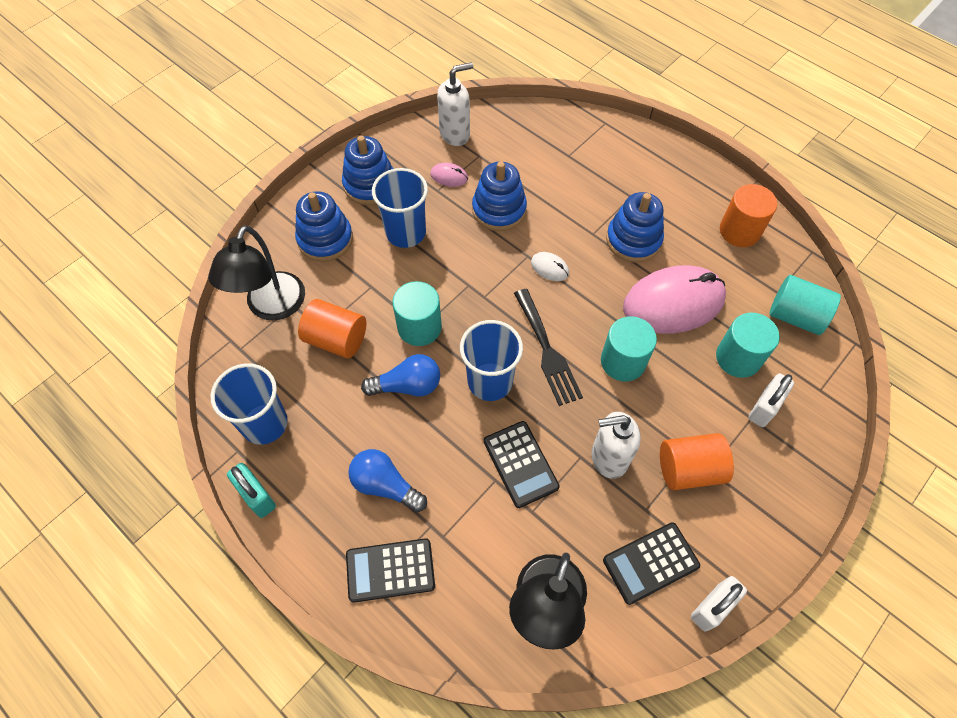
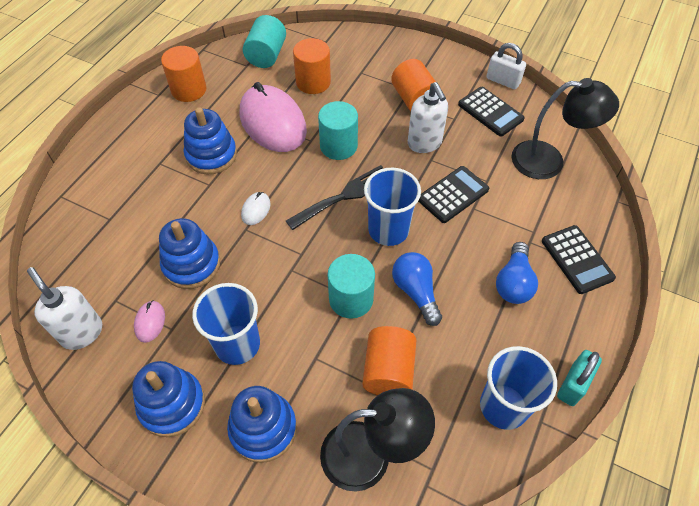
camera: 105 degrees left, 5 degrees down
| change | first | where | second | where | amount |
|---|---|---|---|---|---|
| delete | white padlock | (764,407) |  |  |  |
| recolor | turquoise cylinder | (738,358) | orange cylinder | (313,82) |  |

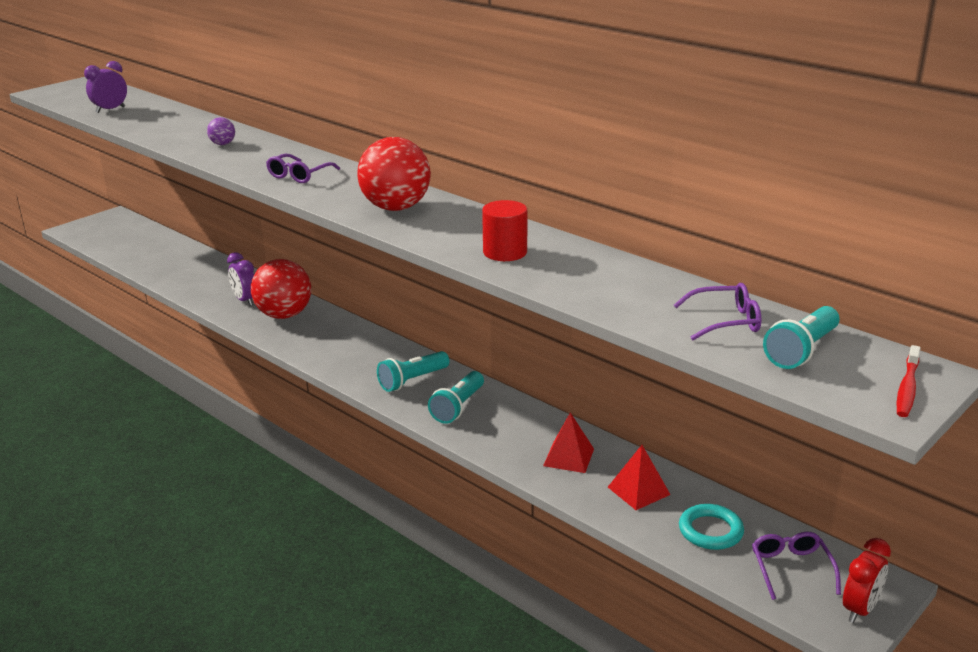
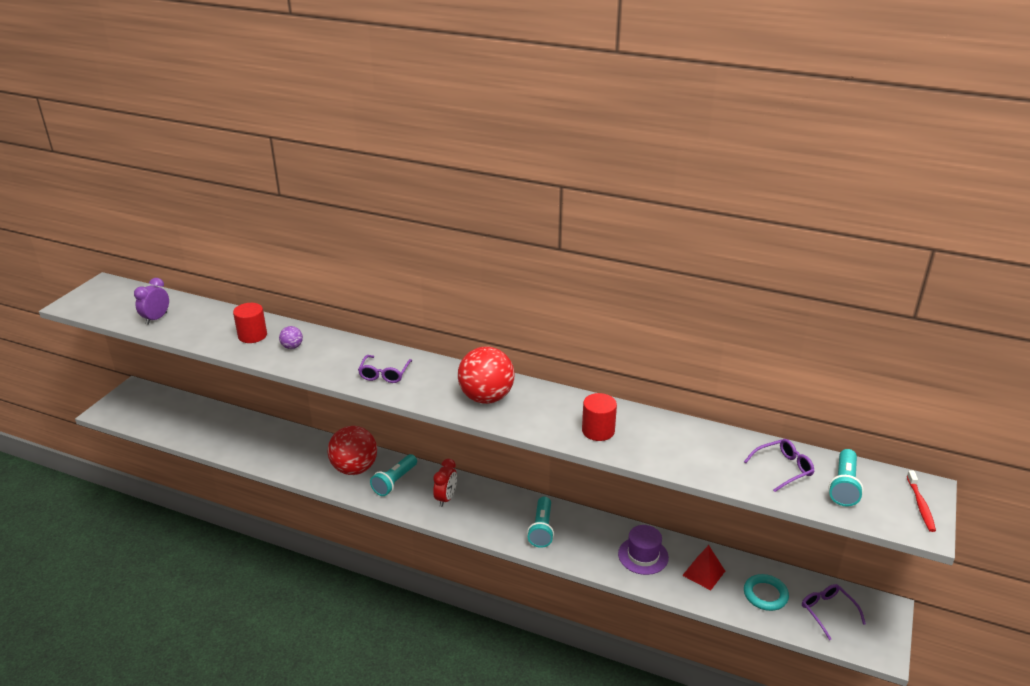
camera: 20 degrees left, 5 degrees up
| change | first | where | second | where | amount |
|---|---|---|---|---|---|
| delete | purple clock | (245,300) |  |  |  |
| insert |  |  | red cylinder | (252,335) |  |
| move | turquoise flashlight | (412,381) |  | (394,482) |  |
| move | red clock | (860,609) |  | (446,498) |  |
| replace | red pyramid | (569,457) | purple hat | (643,555) |  |

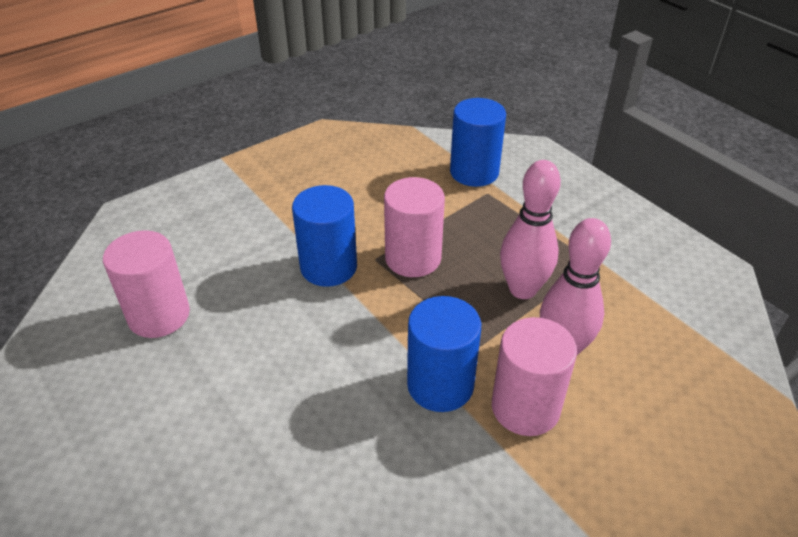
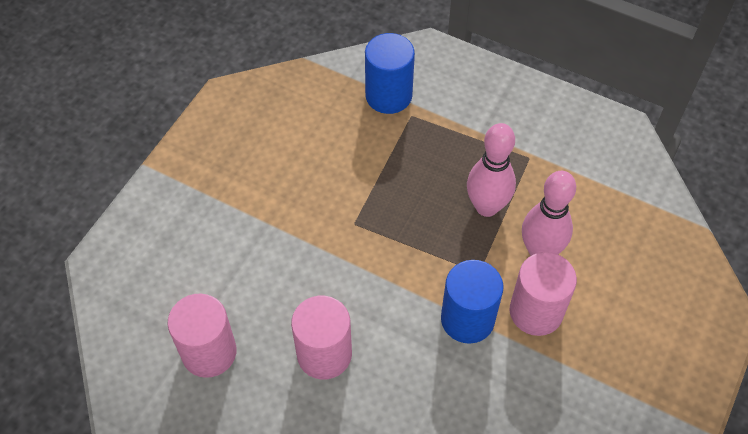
camera: 25 degrees left, 15 degrees up
| change | first | where | second | where | amount |
|---|---|---|---|---|---|
| delete | blue cylinder | (328,267) |  |  |  |
| move | pink cylinder | (413,258) |  | (324,354) |  |

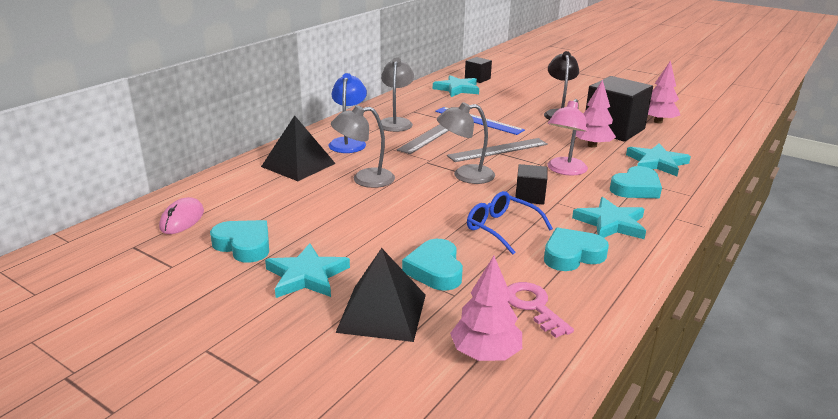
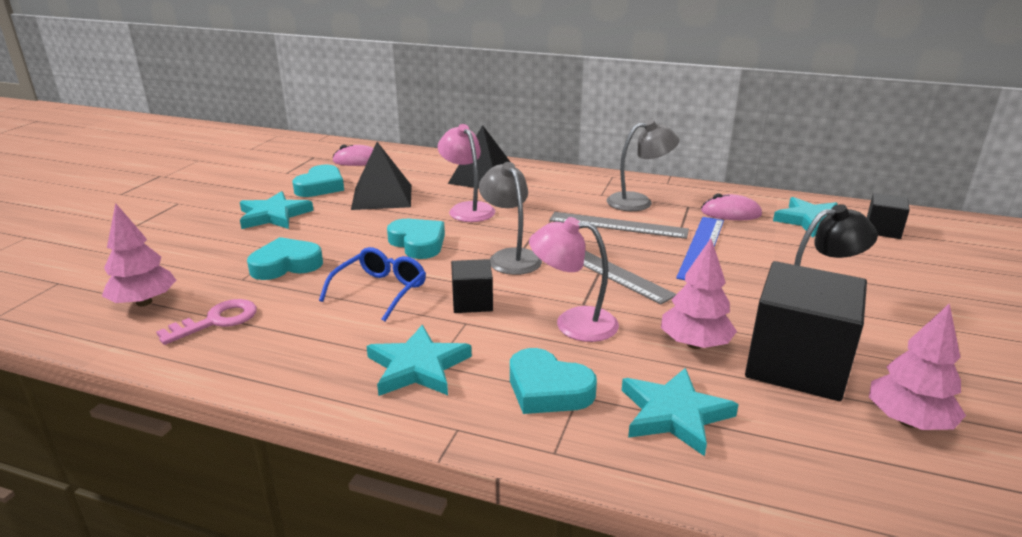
camera: 75 degrees right, 0 degrees up
| change | first | where | second | where | amount |
|---|---|---|---|---|---|
| delete | blue lamp | (348,142) |  |  |  |
| insert |  |  | pink mouse | (730,213) |  |
| move | black pyramid | (382,313) |  | (382,197) |  |
| move | turquoise heart | (572,255) |  | (418,243) |  |
| recolor | grey lamp | (364,179) | pink lamp | (467,209) |  |

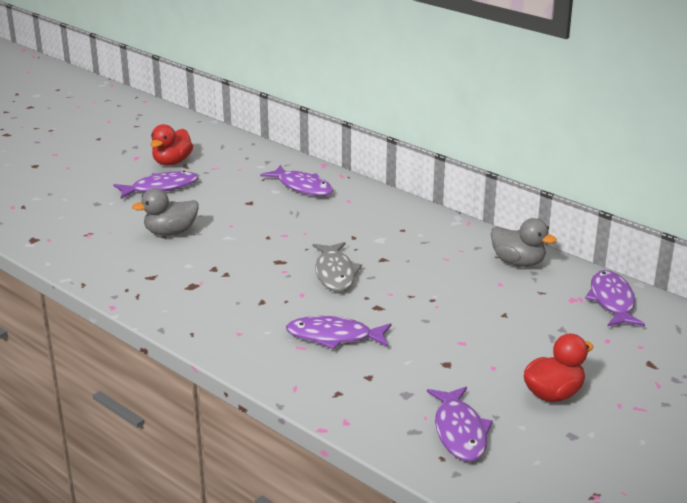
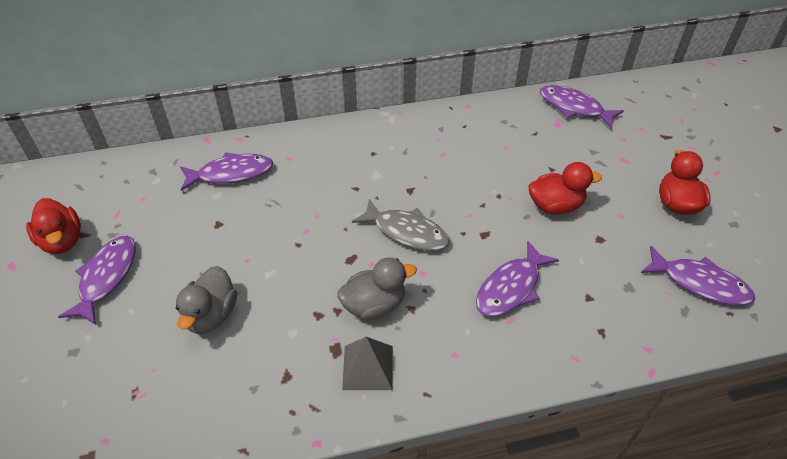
camera: 55 degrees left, 20 degrees up
| change | first | where | second | where | amount |
|---|---|---|---|---|---|
| insert |  |  | grey pyramid | (368,367) |  |
| insert |  |  | red duck | (555,206) |  |
| move | grey duck | (518,262) |  | (374,305) |  |

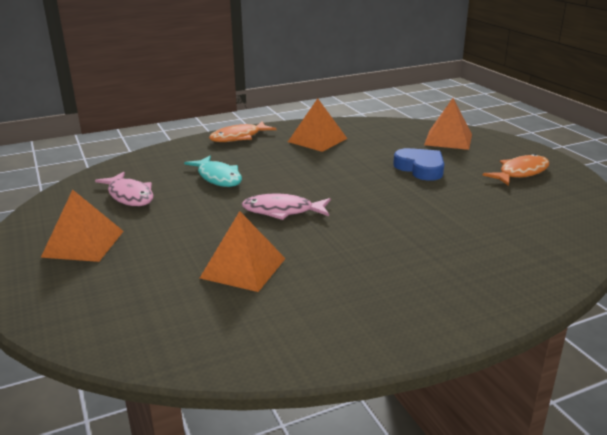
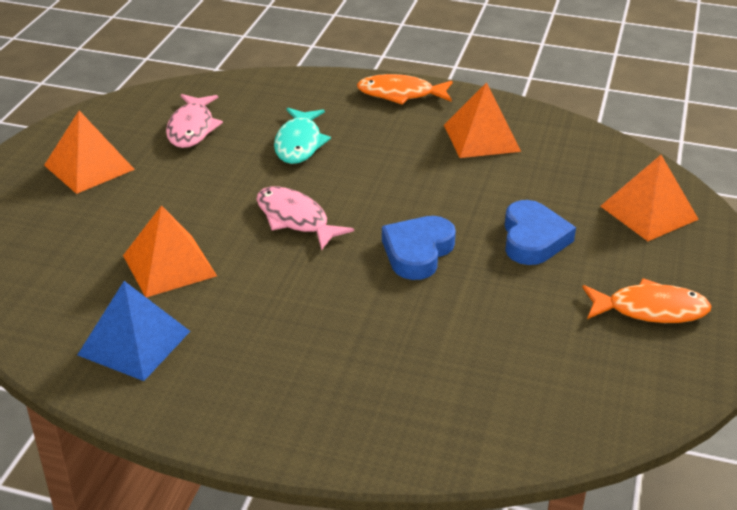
camera: 40 degrees right, 10 degrees up
| change | first | where | second | where | amount |
|---|---|---|---|---|---|
| insert |  |  | blue pyramid | (134,343) |  |
| insert |  |  | blue heart | (417,252) |  |

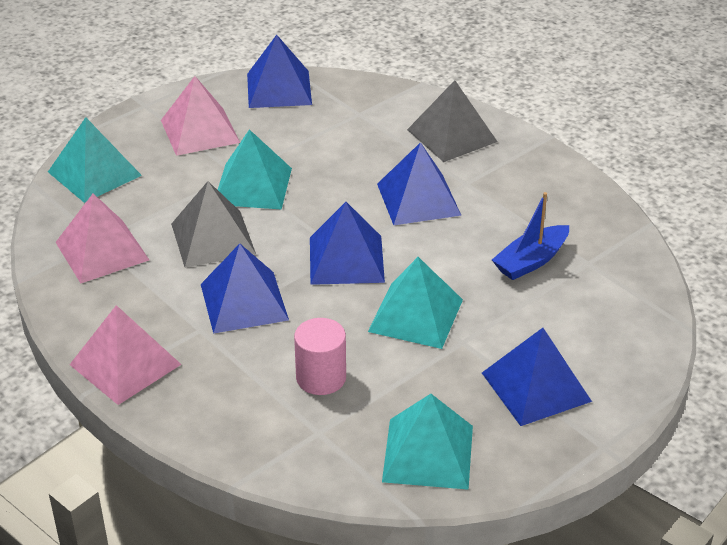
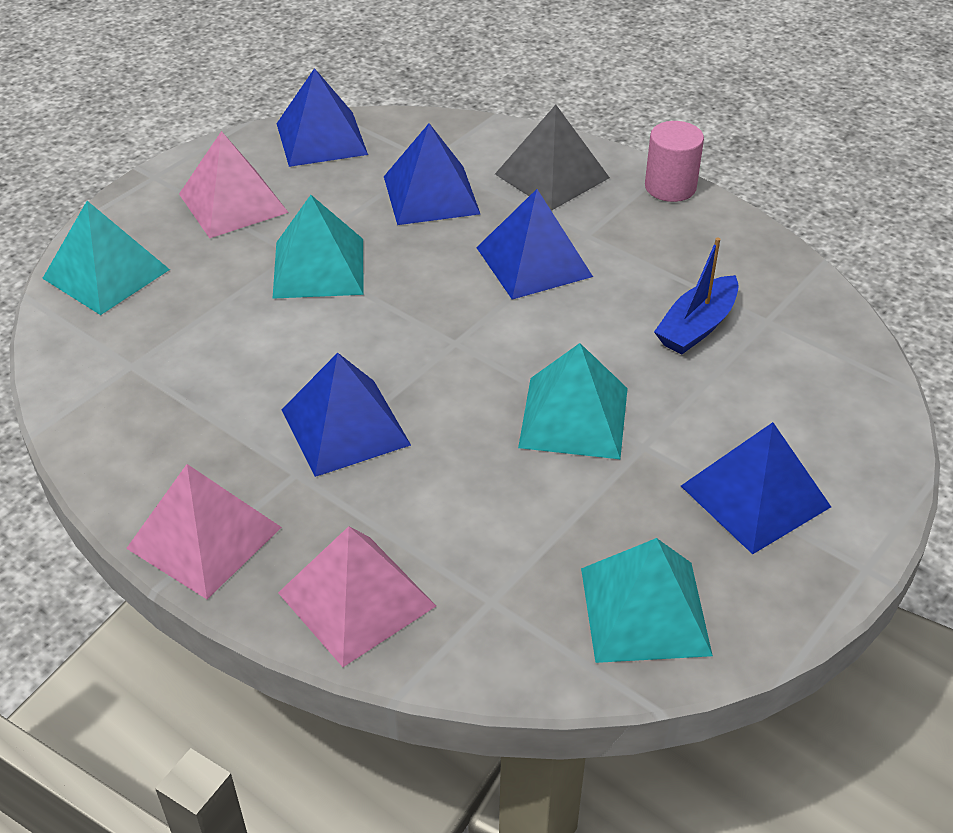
camera: 10 degrees left, 5 degrees up
| change | first | where | second | where | amount |
|---|---|---|---|---|---|
| delete | grey pyramid | (213,238) |  |  |  |
| move | pink pyramid | (102,251) |  | (356,599) |  |
| move | pink cylinder | (321,378) |  | (670,187) |  |
| move | blue pyramid | (346,259) |  | (431,195) |  |

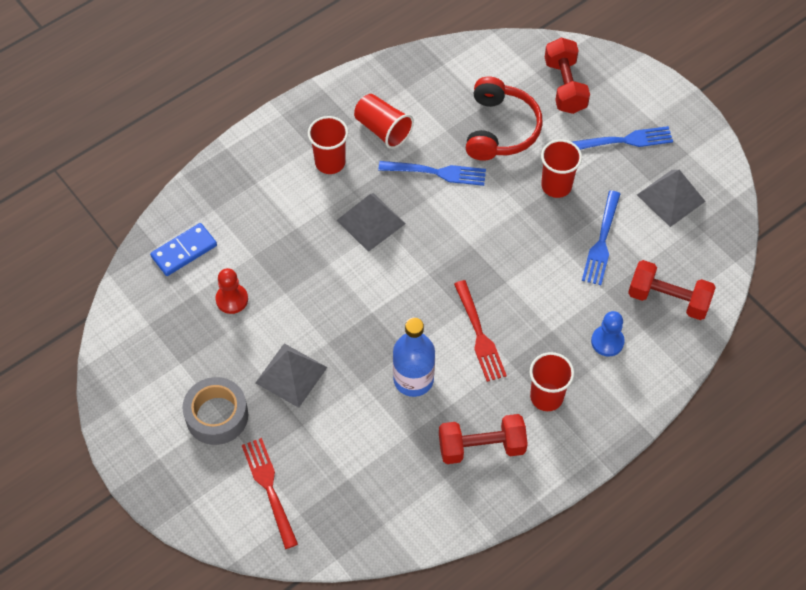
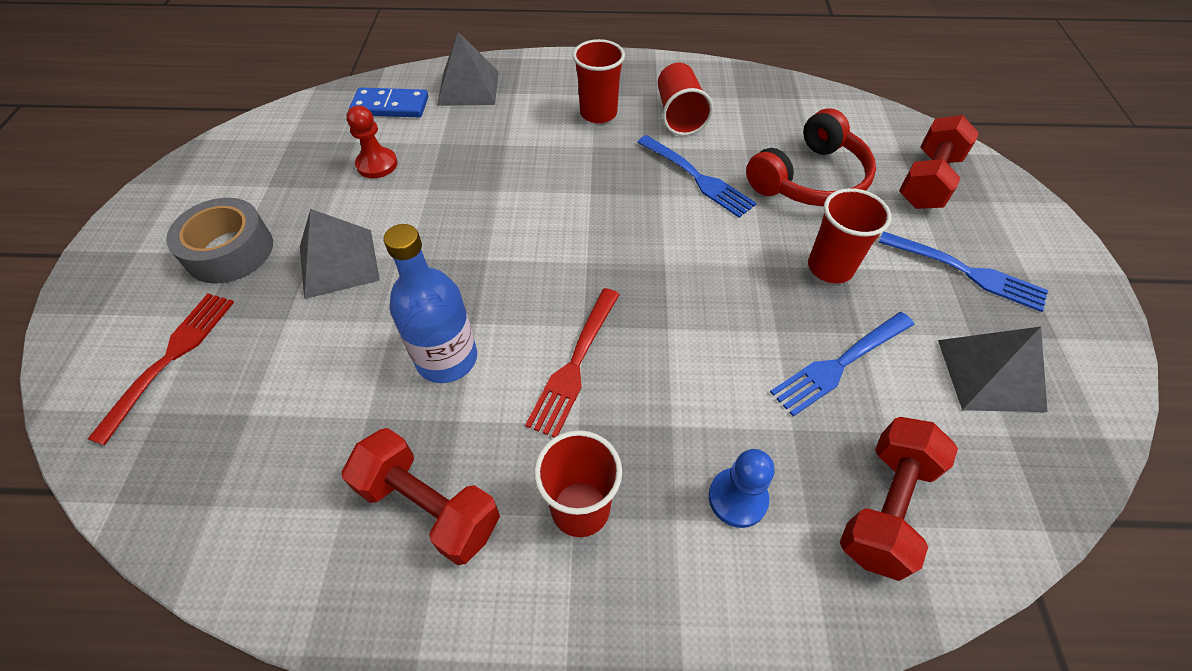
camera: 40 degrees right, 5 degrees down
| change | first | where | second | where | amount |
|---|---|---|---|---|---|
| move | grey pyramid | (370,221) |  | (468,88) |  |
| rotate | red dumbbell | (668,299) |  | (885,507) | 60 degrees clockwise |

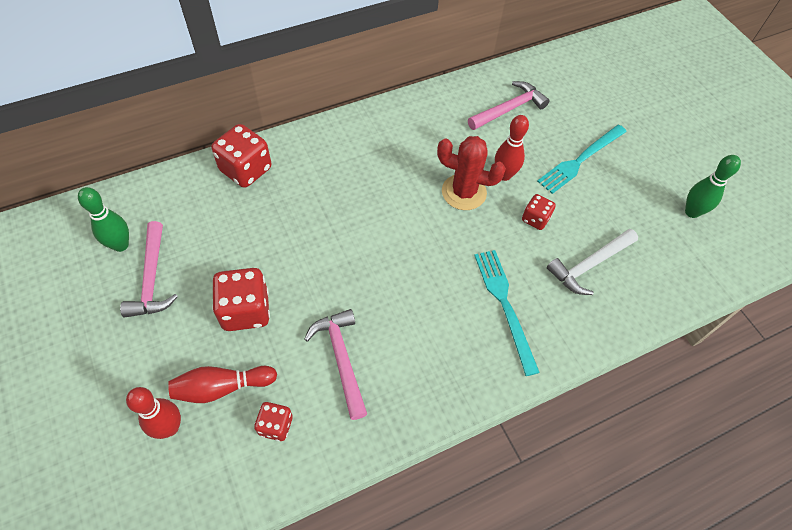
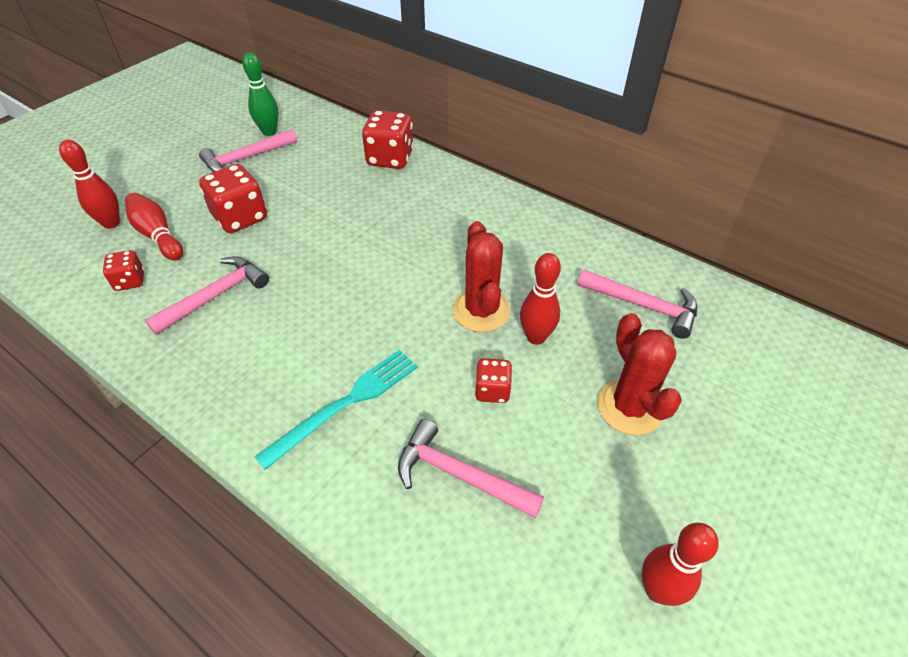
camera: 65 degrees right, 10 degrees down
| change | first | where | second | where | amount |
|---|---|---|---|---|---|
| replace | turquoise fork | (580,160) | red cactus | (629,407) |  |
| recolor | white hammer | (589,265) | pink hammer | (460,475) |  |
| recolor | green bowling pin | (692,212) | red bowling pin | (657,590) |  |

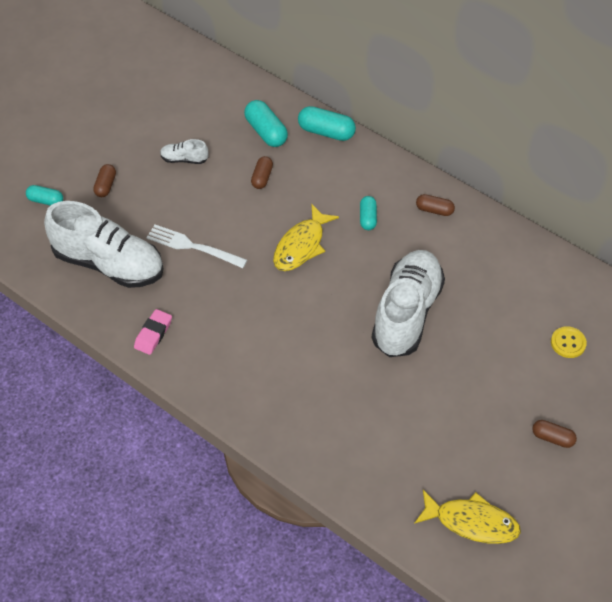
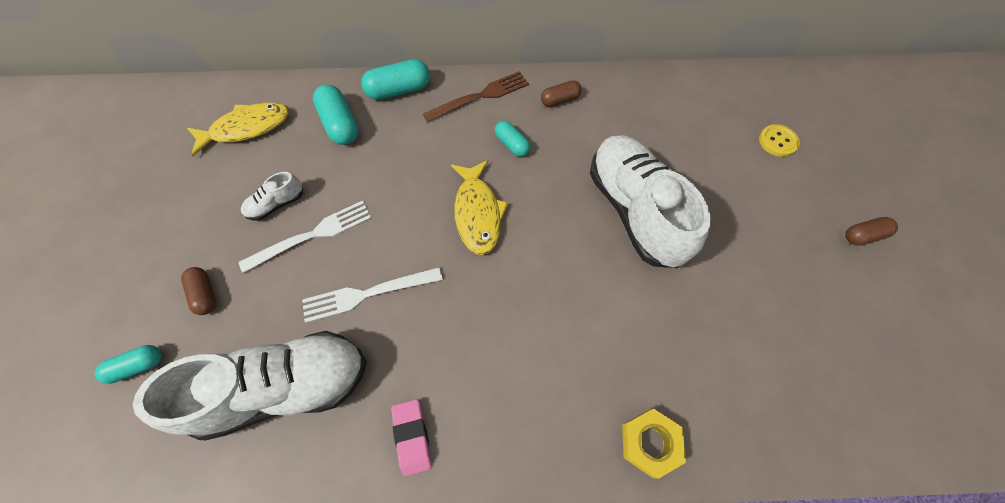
camera: 40 degrees left, 10 degrees up
| change | first | where | second | where | amount |
|---|---|---|---|---|---|
| delete | brown capsule | (262,177) |  |  |  |
| insert |  |  | white fork | (313,235) |  |
| insert |  |  | brown fork | (480,96) |  |
| insert |  |  | yellow nut | (649,443) |  |
| move | yellow fish | (471,522) |  | (247,128) |  |
| rotate | turquoise capsule | (266,132) |  | (340,124) | 45 degrees clockwise |

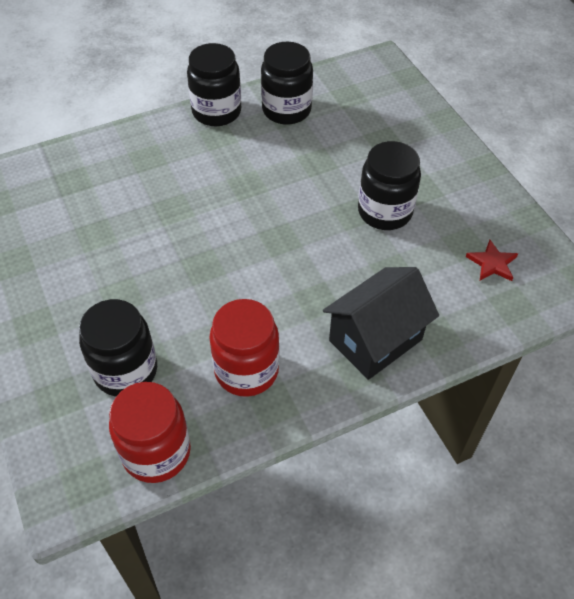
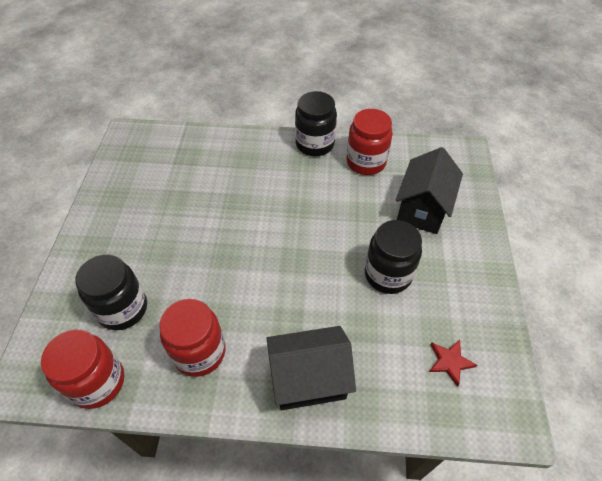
camera: 30 degrees right, 0 degrees up
| change | first | where | second | where | amount |
|---|---|---|---|---|---|
| insert |  |  | black house | (422,209) |  |
| recolor | black jar | (286,110) | red jar | (366,162) |  |

